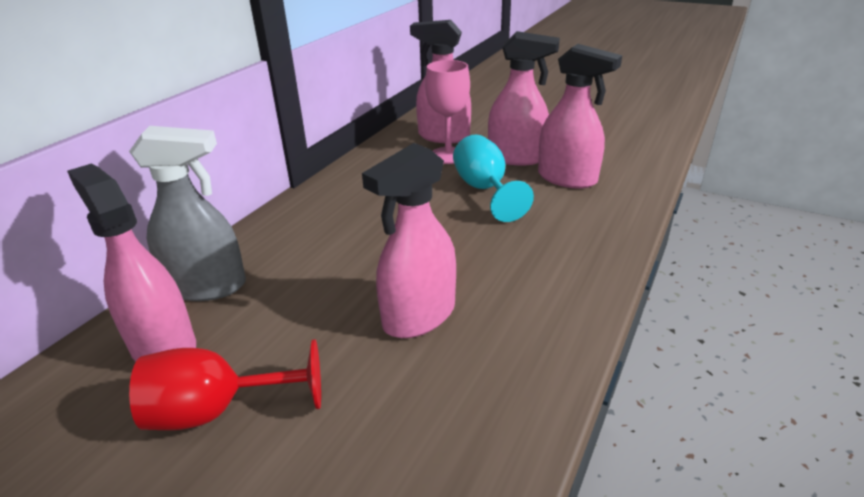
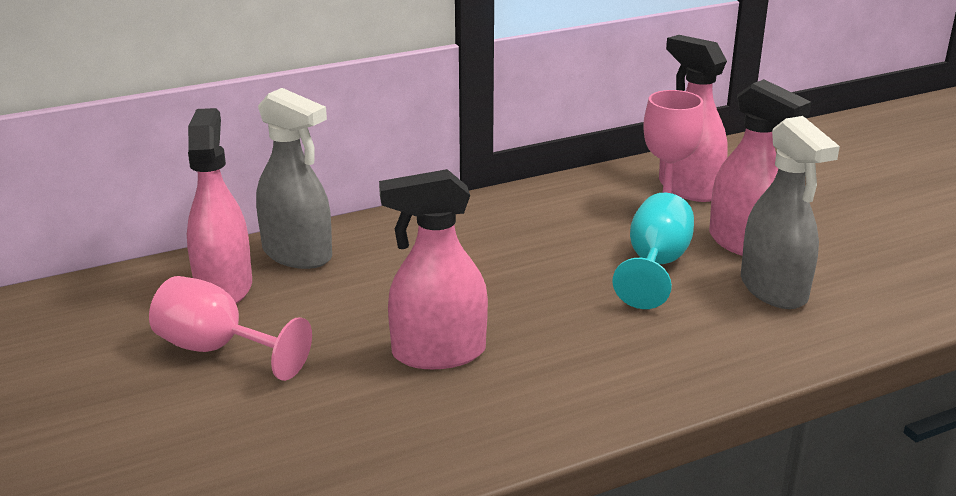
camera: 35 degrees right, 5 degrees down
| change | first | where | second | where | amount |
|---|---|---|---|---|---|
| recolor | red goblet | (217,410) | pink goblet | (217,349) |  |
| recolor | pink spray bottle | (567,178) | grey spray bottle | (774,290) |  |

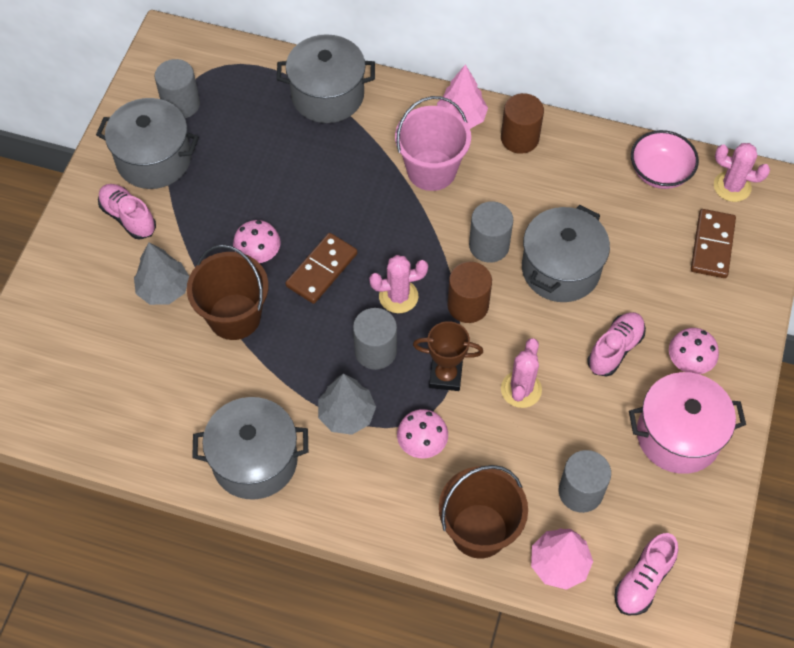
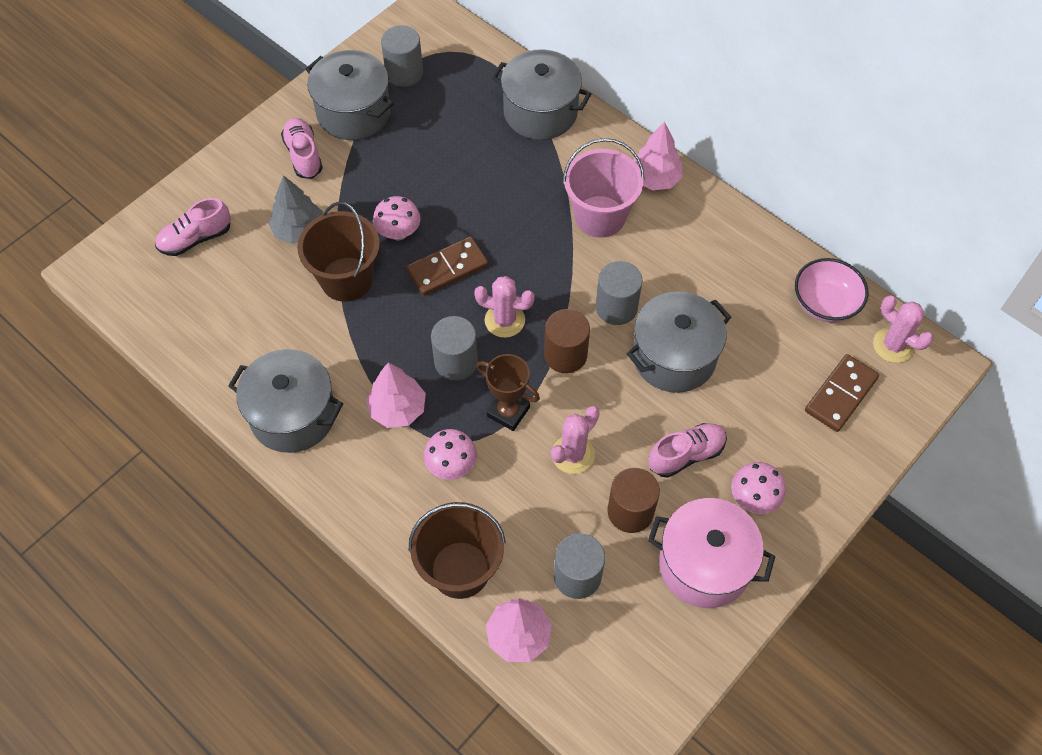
camera: 25 degrees right, 0 degrees up
| change | first | where | second | where | amount |
|---|---|---|---|---|---|
| move | brown cylinder | (519,138) |  | (630,511) |  |
| move | pink shoe | (643,581) |  | (196,239) |  |
| recolor | grey tree | (346,414) | pink tree | (397,409) |  |

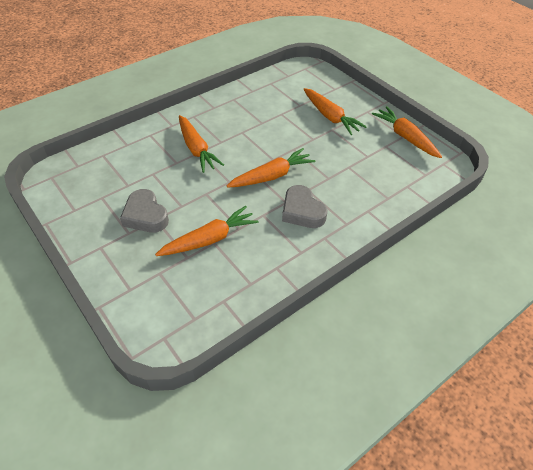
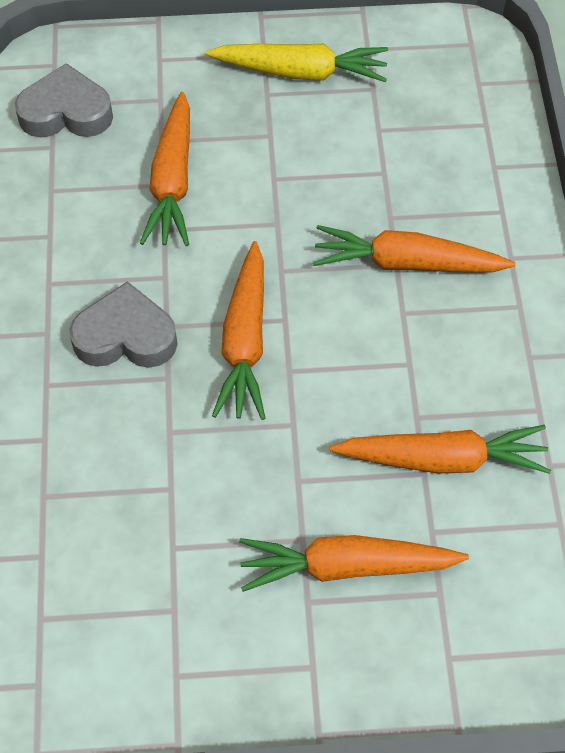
camera: 125 degrees right, 10 degrees up
| change | first | where | second | where | amount |
|---|---|---|---|---|---|
| insert |  |  | yellow carrot | (301,72) |  |
| move | grey heart | (145,215) |  | (66,112) |  |
| move | orange carrot | (405,137) |  | (443,459) |  |

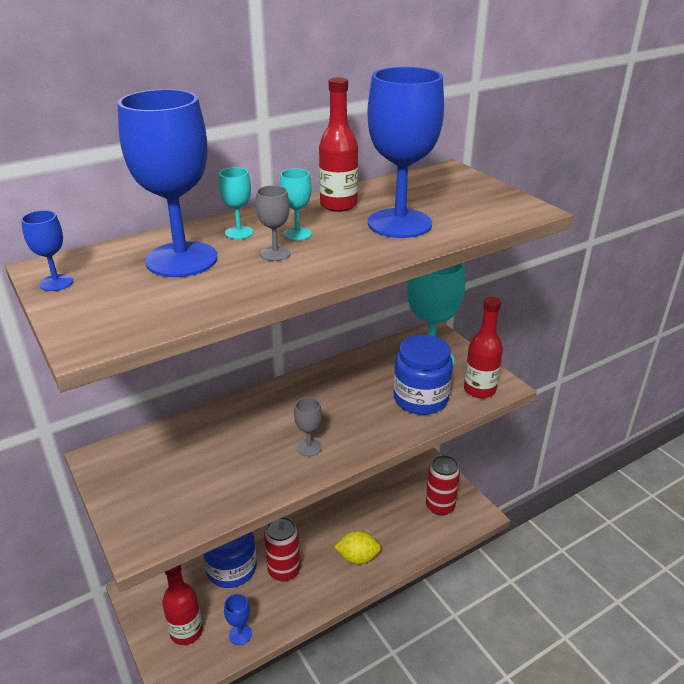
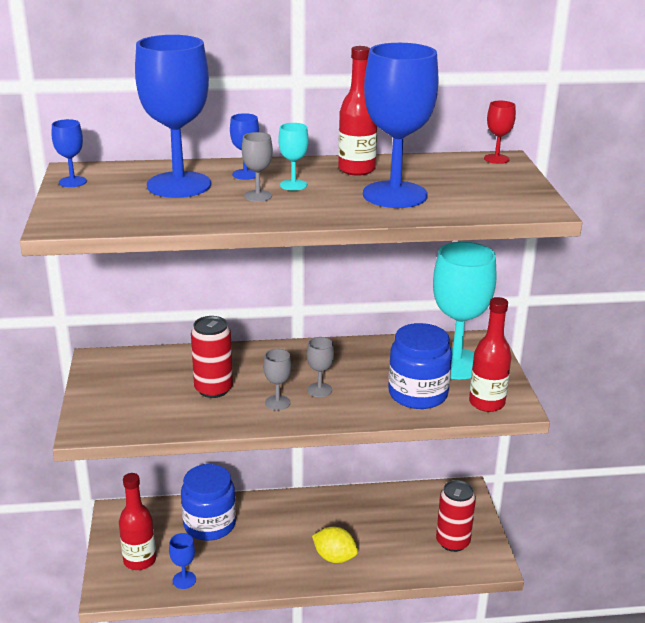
camera: 25 degrees right, 5 degrees down
| change | first | where | second | where | amount |
|---|---|---|---|---|---|
| insert |  |  | grey goblet | (319,390) |  |
| insert |  |  | red goblet | (496,159) |  |
| move | red can | (284,570) |  | (213,389) |  |
| recolor | turquoise goblet | (239,232) | blue goblet | (245,174) |  |

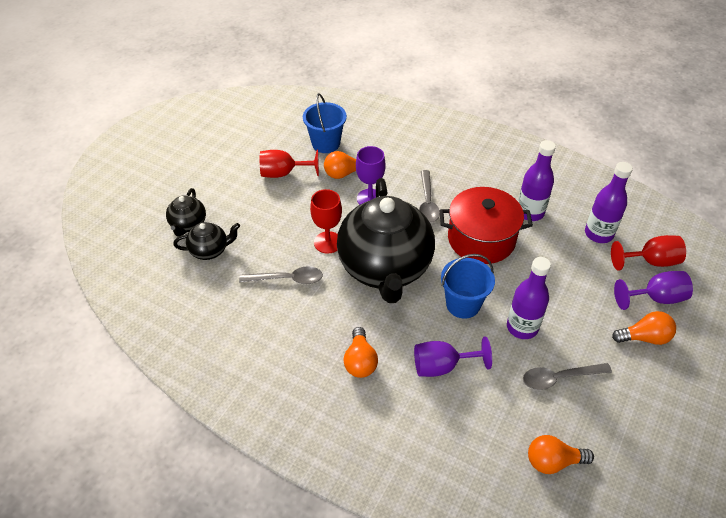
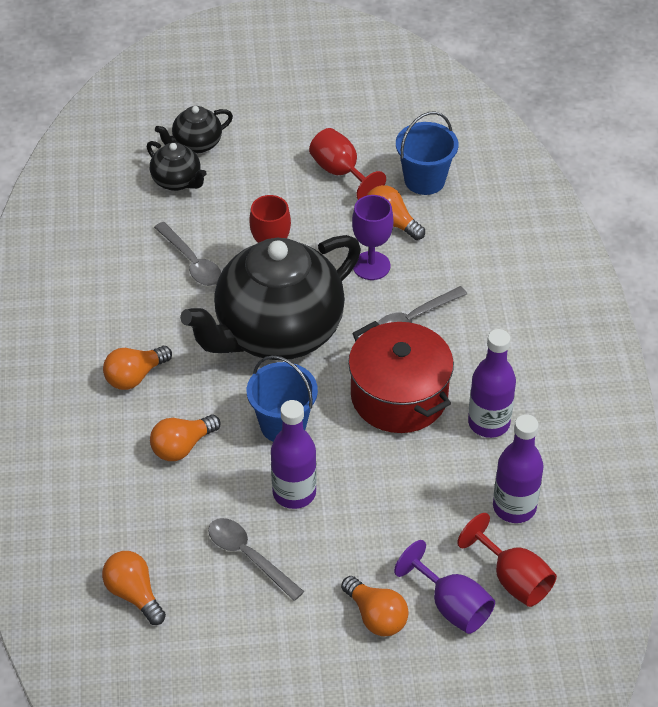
camera: 55 degrees right, 0 degrees up
| change | first | where | second | where | amount |
|---|---|---|---|---|---|
| replace | purple goblet | (442,366) | orange light bulb | (182,446) |  |

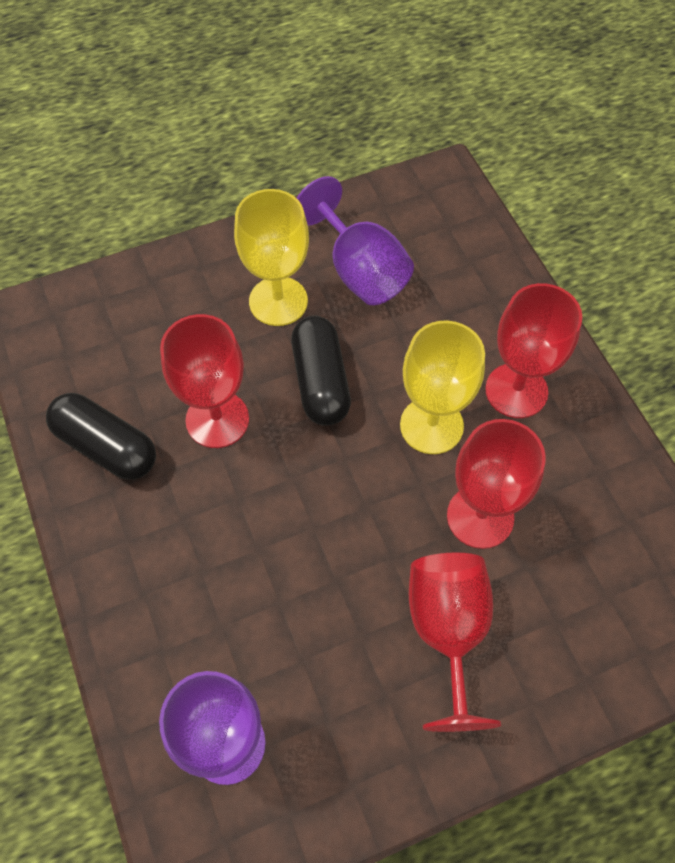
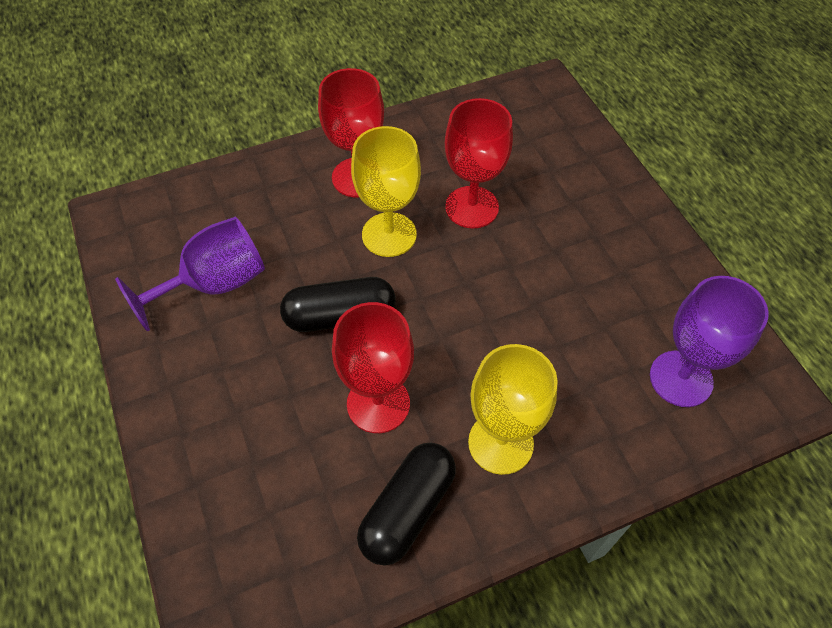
camera: 90 degrees left, 5 degrees down
| change | first | where | second | where | amount |
|---|---|---|---|---|---|
| delete | red goblet | (447,631) |  |  |  |
| move | yellow goblet | (278,301) |  | (500,443) |  |

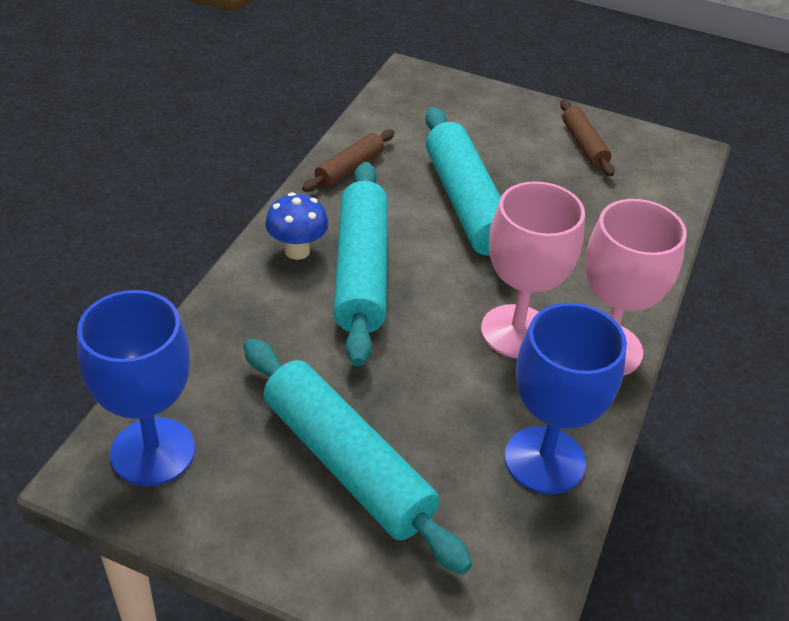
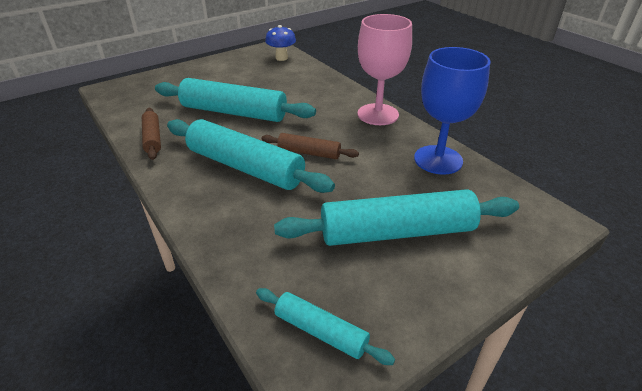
camera: 55 degrees left, 5 degrees down
| change | first | where | second | where | amount |
|---|---|---|---|---|---|
| delete | pink goblet | (516,331) |  |  |  |
| move | blue mushroom | (297,251) |  | (281,58) |  |
| move | brown rolling pin | (584,145) |  | (309,153) |  |
| replace | blue goblet | (153,451) | turquoise rolling pin | (320,331) |  |

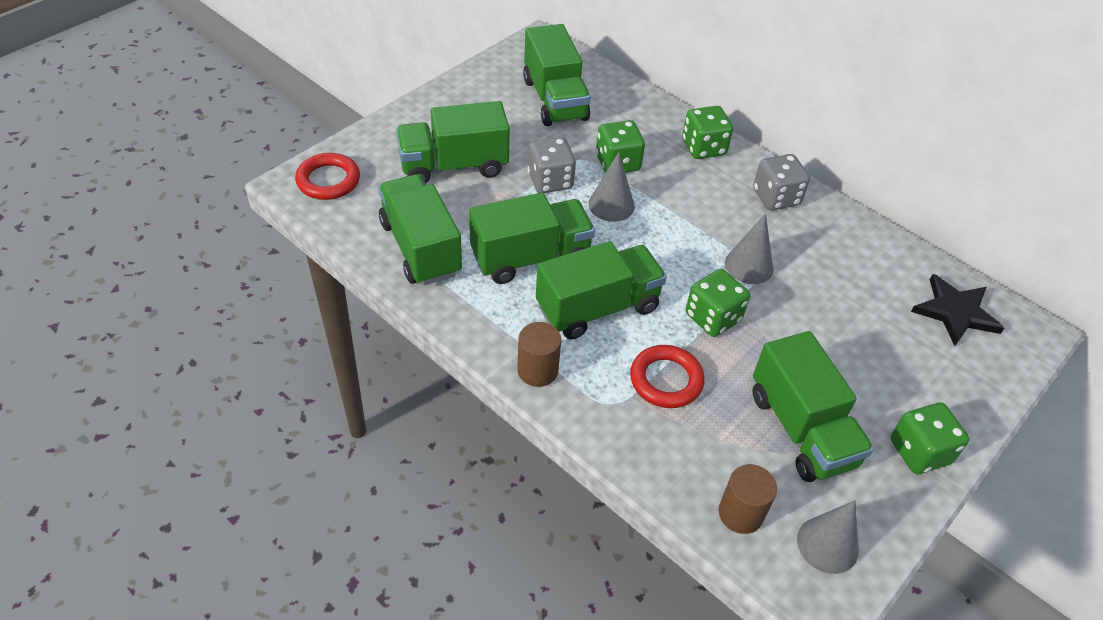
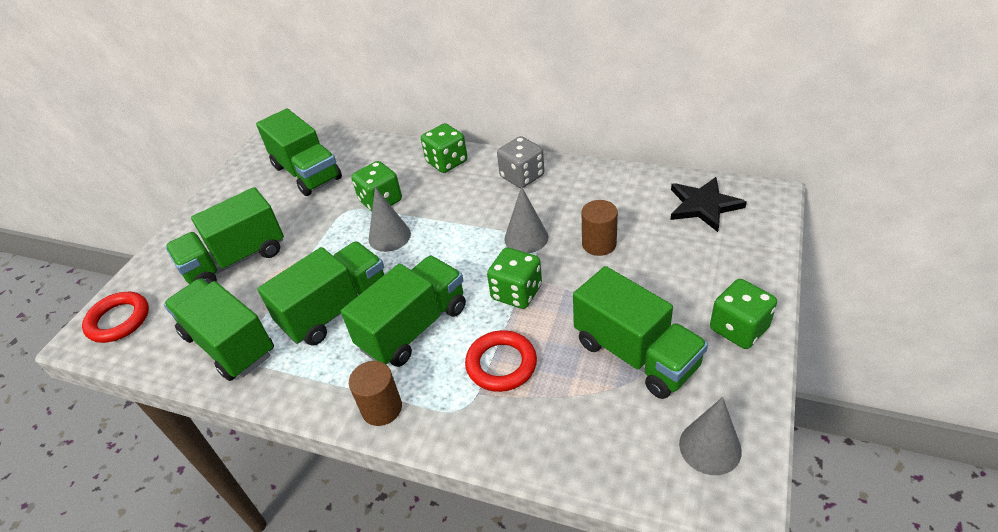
camera: 15 degrees left, 5 degrees down
| change | first | where | second | where | amount |
|---|---|---|---|---|---|
| delete | grey dice | (550,181) |  |  |  |
| move | brown cylinder | (740,513) |  | (599,244) |  |

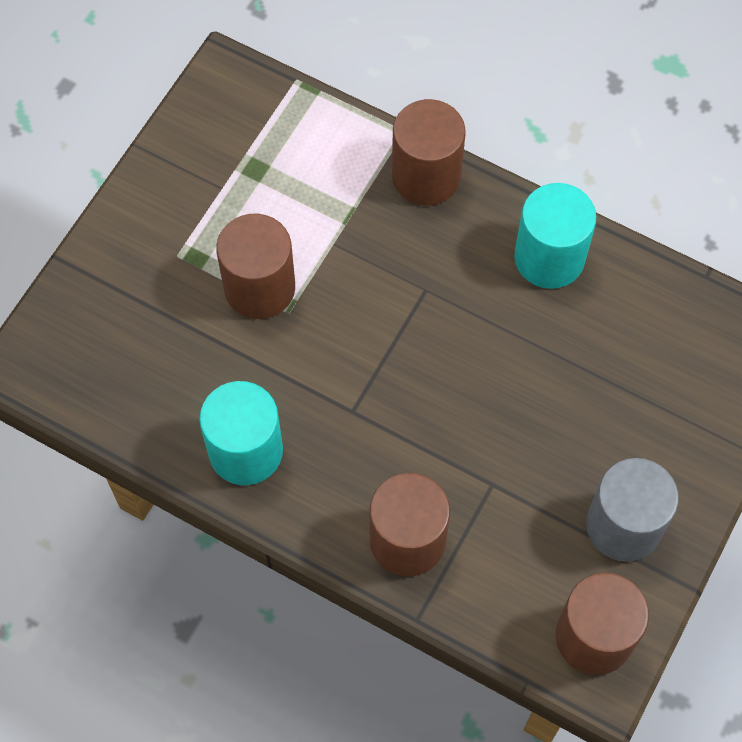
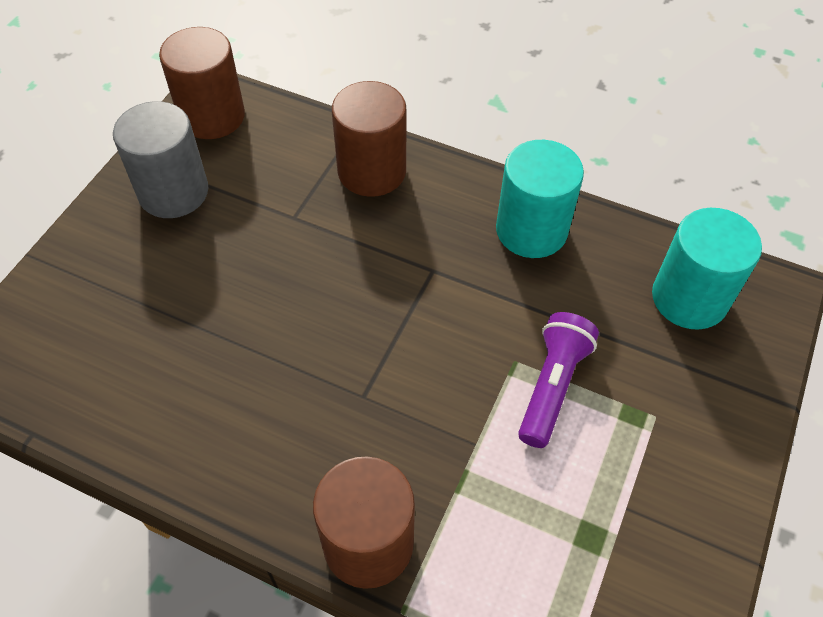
camera: 175 degrees right, 10 degrees down
| change | first | where | second | where | amount |
|---|---|---|---|---|---|
| move | turquoise cylinder | (549,258) |  | (689,298) |  |
| replace | brown cylinder | (259,287) | purple flashlight | (552,386) |  |

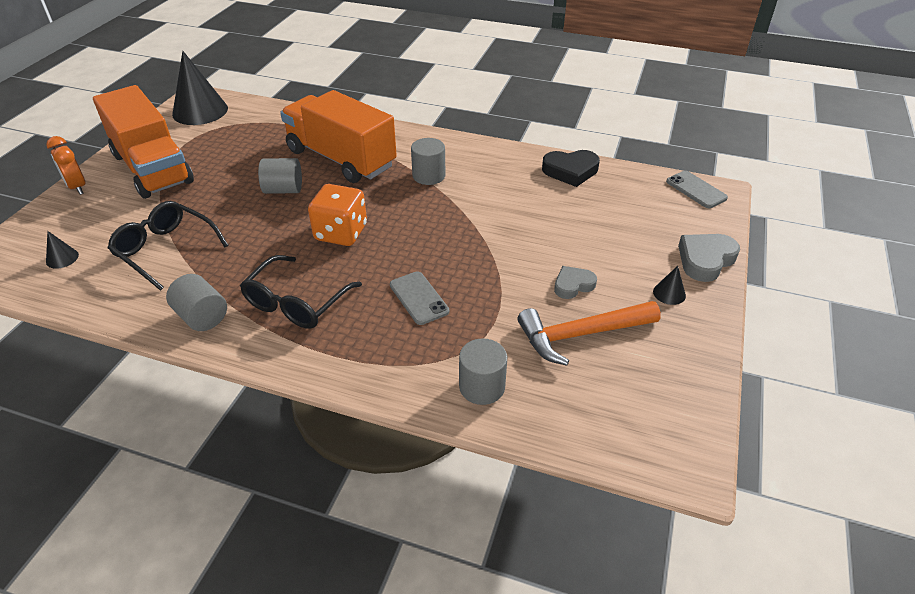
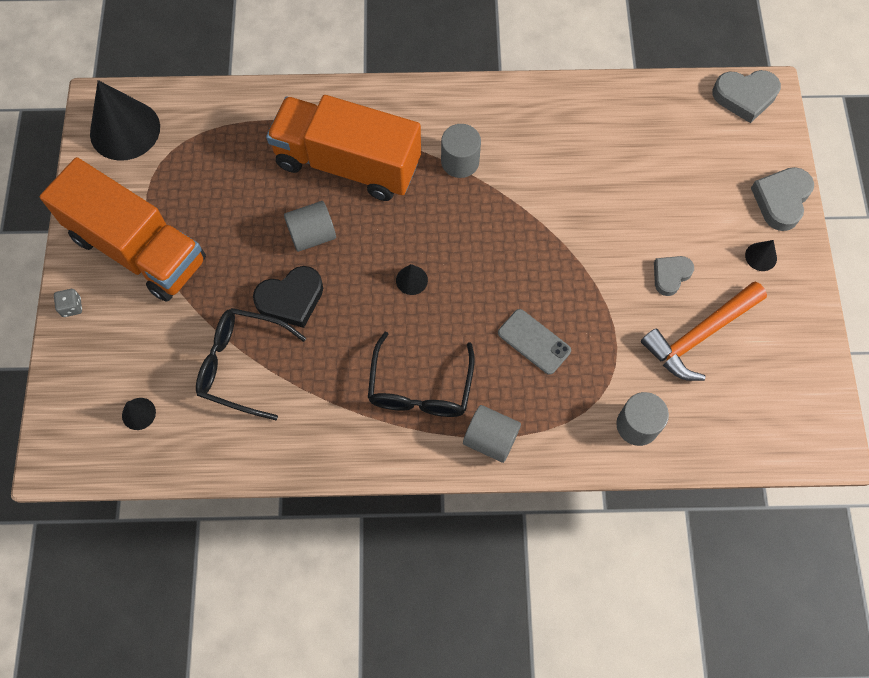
camera: 20 degrees left, 25 degrees up
| change | first | where | second | where | amount |
|---|---|---|---|---|---|
| move | grey cylinder | (202,317) |  | (490,439) |  |
| move | black heart | (570,171) |  | (291,299) |  |
| replace | orange clock | (77,187) | grey dice | (72,307) |  |
| replace | orange dice | (341,233) | black cone | (411,280) |  |
| replace | grey phone | (696,190) | grey heart | (745,97) |  |

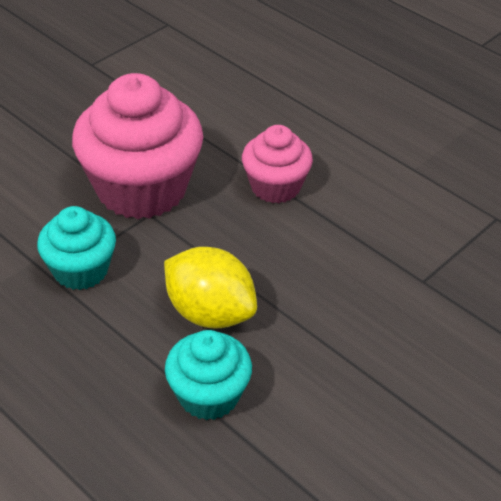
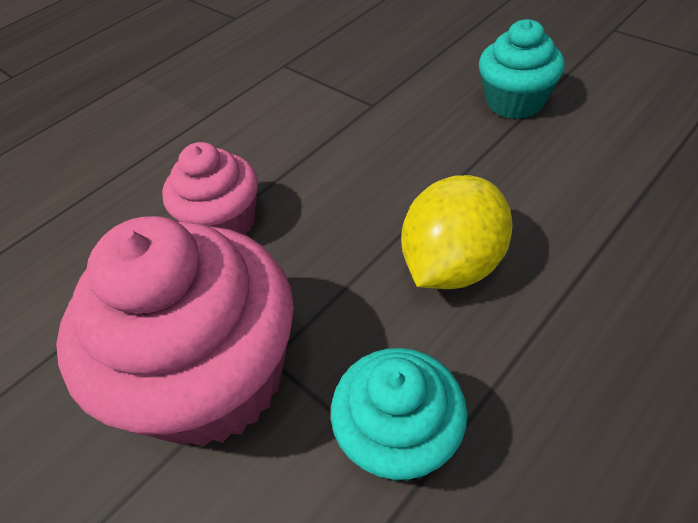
camera: 85 degrees left, 5 degrees up
| change | first | where | second | where | amount |
|---|---|---|---|---|---|
| move | turquoise cupcake | (209,395) |  | (514,102) |  |

